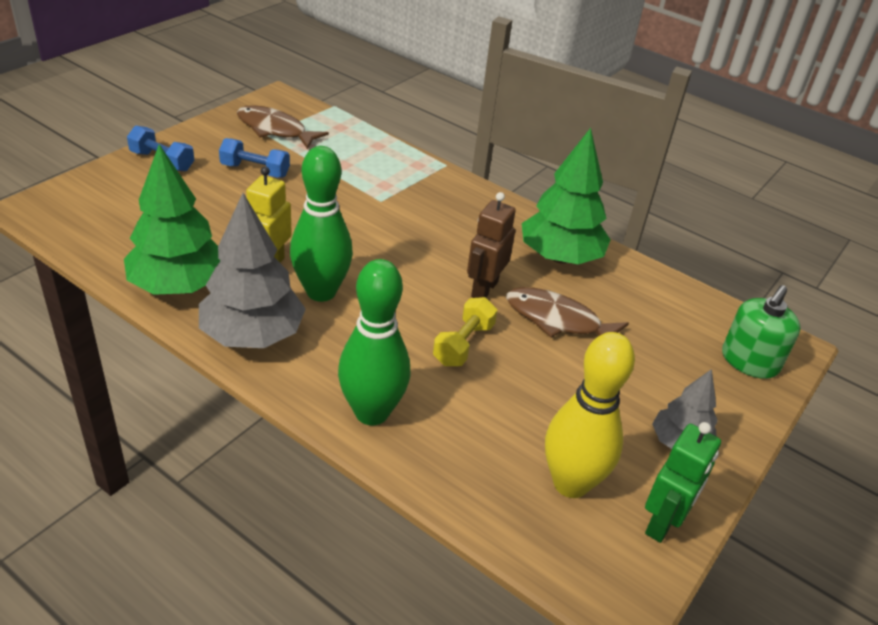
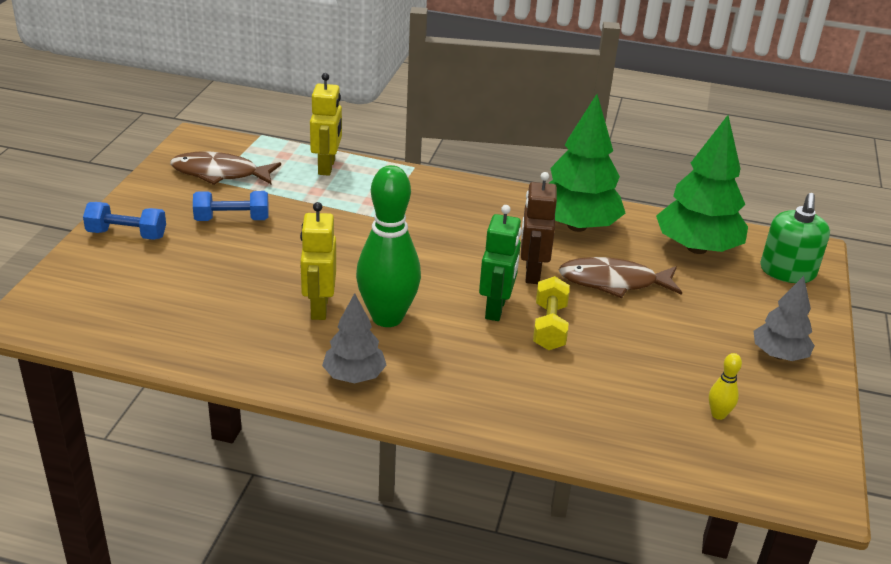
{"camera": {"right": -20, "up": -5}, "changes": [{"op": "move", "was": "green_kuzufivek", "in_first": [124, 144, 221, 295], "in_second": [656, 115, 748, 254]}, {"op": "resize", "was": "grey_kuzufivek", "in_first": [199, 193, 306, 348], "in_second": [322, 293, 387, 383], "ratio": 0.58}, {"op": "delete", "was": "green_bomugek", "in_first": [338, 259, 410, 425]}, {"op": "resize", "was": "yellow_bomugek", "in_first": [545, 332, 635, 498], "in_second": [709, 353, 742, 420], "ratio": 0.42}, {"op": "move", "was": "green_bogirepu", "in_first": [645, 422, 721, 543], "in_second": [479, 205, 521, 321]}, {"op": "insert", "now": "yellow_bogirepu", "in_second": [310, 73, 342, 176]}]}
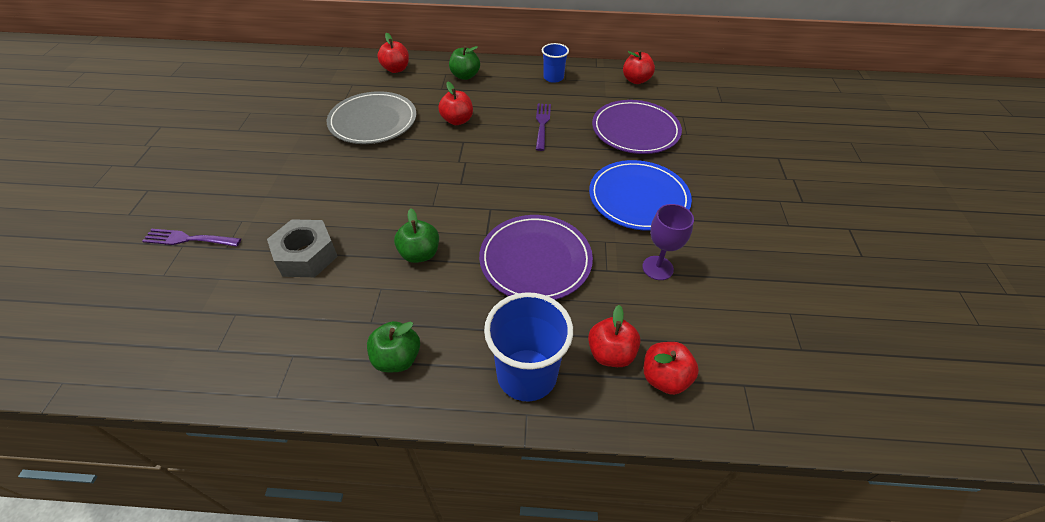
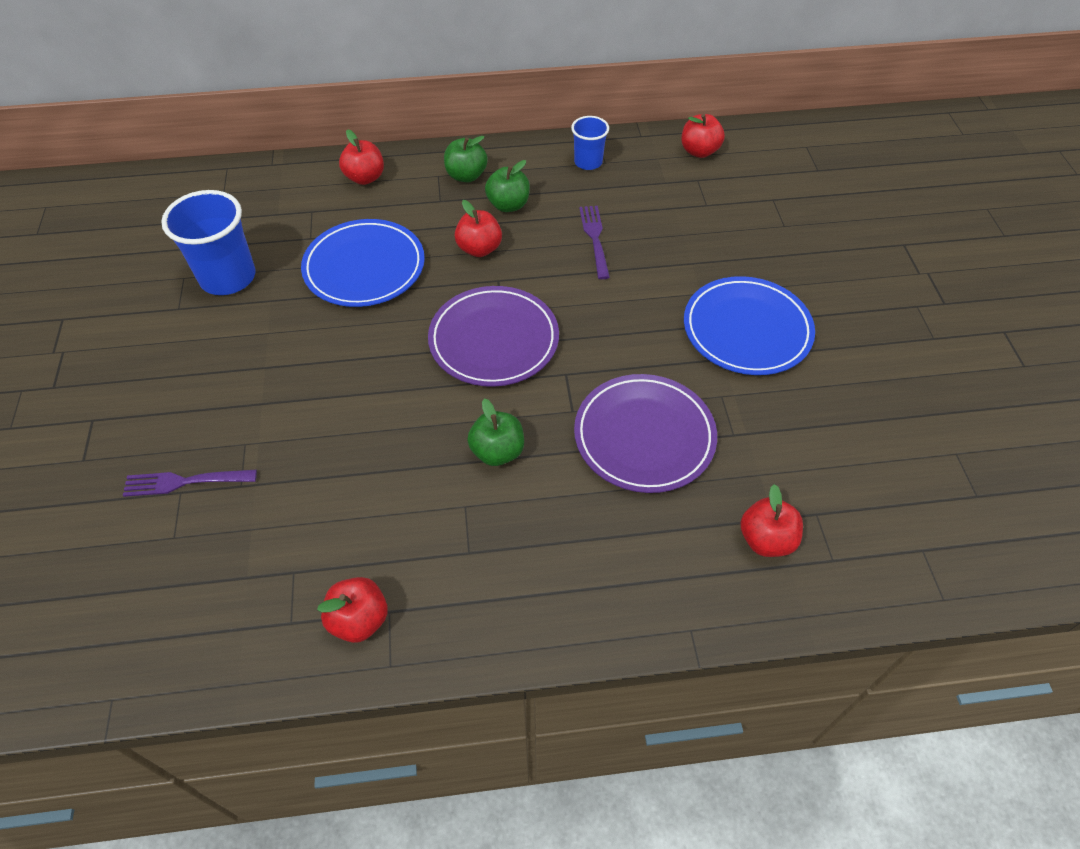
{"camera": {"right": -10, "up": 5}, "changes": [{"op": "recolor", "was": "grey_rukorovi", "now": "blue_rukorovi", "in_first": [327, 91, 416, 144], "in_second": [301, 219, 425, 307]}, {"op": "move", "was": "purple_rukorovi", "in_first": [592, 100, 682, 154], "in_second": [428, 286, 559, 387]}, {"op": "delete", "was": "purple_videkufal", "in_first": [642, 204, 694, 280]}, {"op": "delete", "was": "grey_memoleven", "in_first": [267, 219, 338, 277]}, {"op": "move", "was": "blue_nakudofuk", "in_first": [484, 292, 573, 401], "in_second": [161, 190, 256, 295]}, {"op": "move", "was": "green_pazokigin", "in_first": [367, 321, 420, 372], "in_second": [485, 160, 530, 212]}, {"op": "move", "was": "red_pazokigin", "in_first": [644, 342, 699, 395], "in_second": [317, 577, 388, 643]}]}
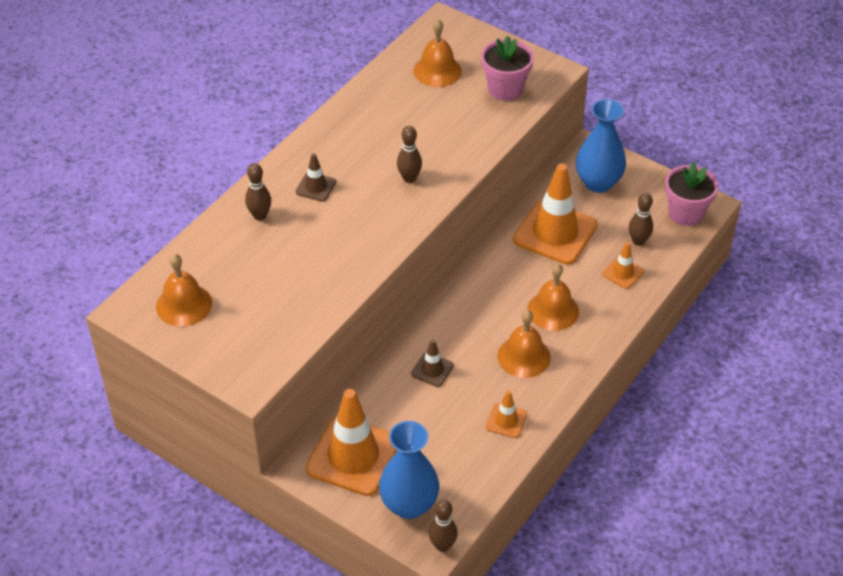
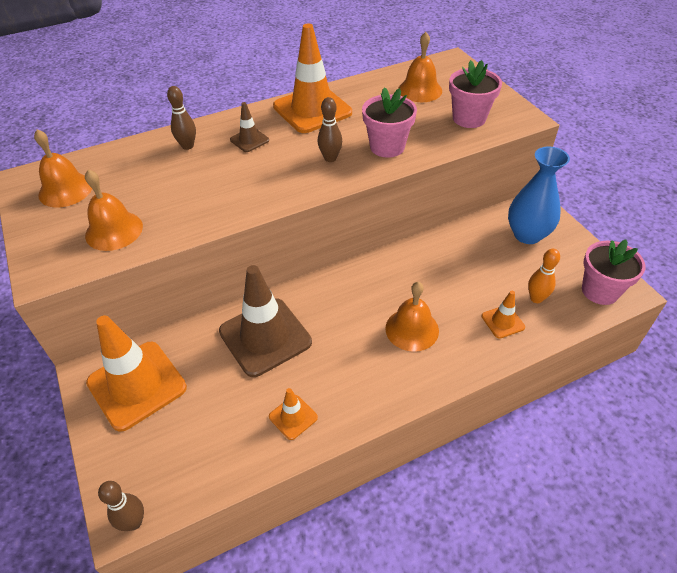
{"camera": {"right": 30, "up": 0}, "changes": [{"op": "move", "was": "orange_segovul", "in_first": [513, 163, 597, 265], "in_second": [273, 23, 352, 133]}, {"op": "recolor", "was": "brown_bomugek", "now": "orange_bomugek", "in_first": [629, 193, 653, 246], "in_second": [528, 249, 560, 303]}, {"op": "move", "was": "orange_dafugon", "in_first": [497, 310, 551, 378], "in_second": [85, 169, 143, 251]}, {"op": "resize", "was": "brown_segovul", "in_first": [411, 339, 454, 387], "in_second": [219, 265, 312, 377], "ratio": 2.16}, {"op": "delete", "was": "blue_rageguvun", "in_first": [379, 421, 439, 519]}, {"op": "insert", "now": "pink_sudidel", "in_second": [362, 87, 417, 158]}]}
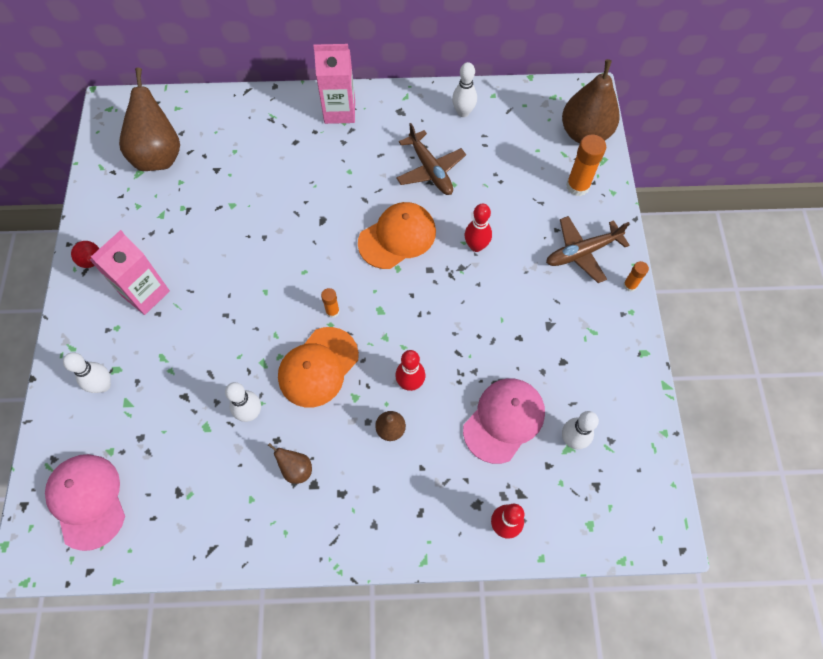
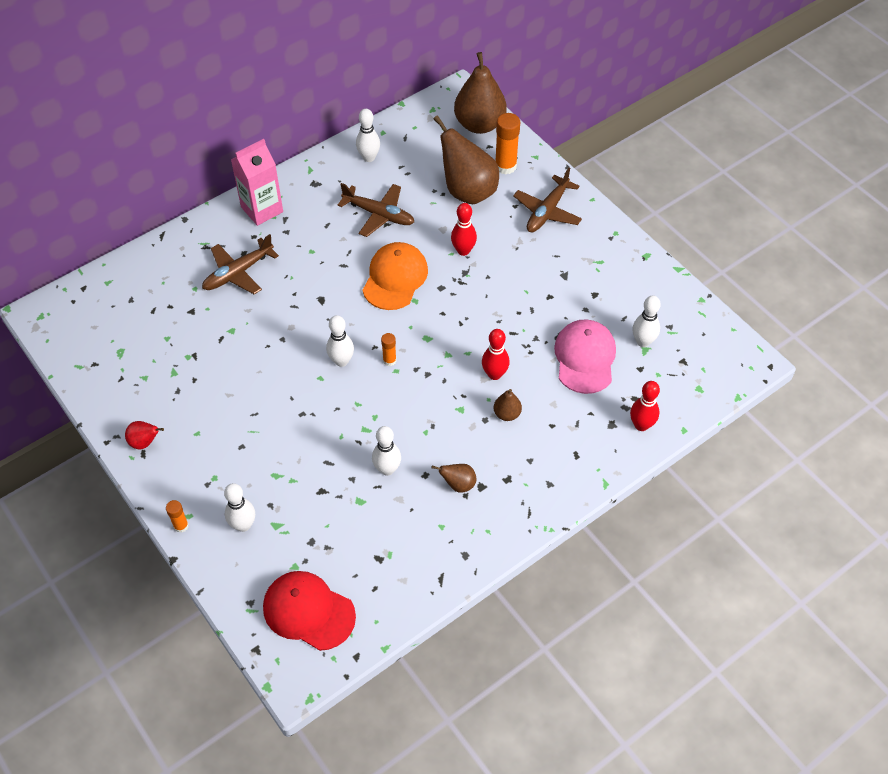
{"camera": {"right": -35, "up": -10}, "changes": [{"op": "move", "was": "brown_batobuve", "in_first": [119, 68, 180, 171], "in_second": [434, 115, 499, 204]}, {"op": "delete", "was": "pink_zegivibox", "in_first": [90, 230, 170, 315]}, {"op": "move", "was": "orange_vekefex", "in_first": [623, 261, 649, 292], "in_second": [166, 500, 189, 533]}, {"op": "delete", "was": "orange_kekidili", "in_first": [278, 327, 359, 408]}, {"op": "recolor", "was": "pink_kekidili", "now": "red_kekidili", "in_first": [45, 454, 125, 551], "in_second": [263, 571, 356, 651]}, {"op": "insert", "now": "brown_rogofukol", "in_second": [202, 234, 279, 294]}, {"op": "insert", "now": "white_bomugek", "in_second": [326, 315, 354, 367]}]}
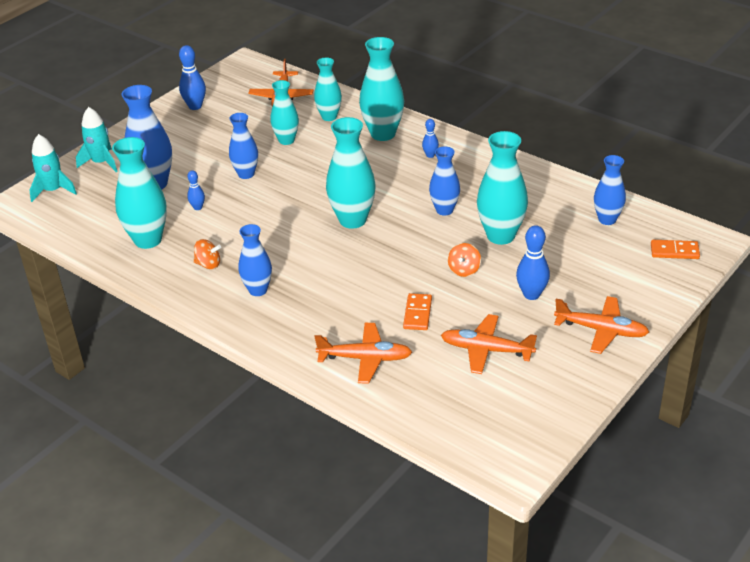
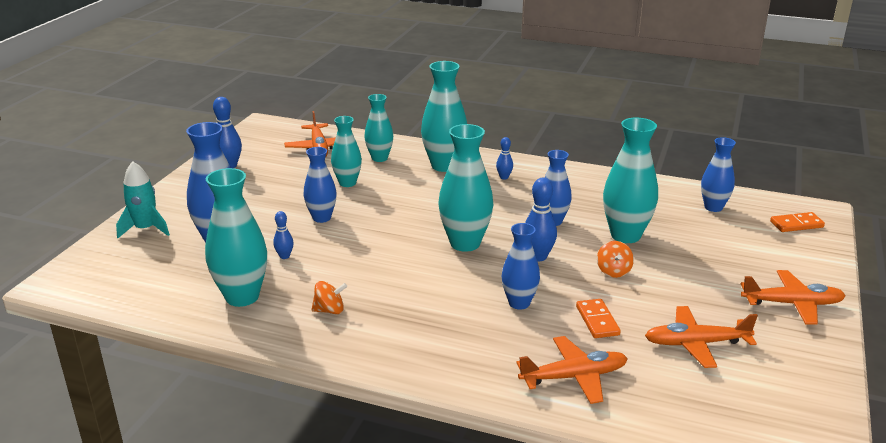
{"camera": {"right": -20, "up": -10}, "changes": [{"op": "delete", "was": "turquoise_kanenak", "in_first": [29, 134, 77, 202]}, {"op": "move", "was": "blue_rageguvun", "in_first": [239, 224, 272, 296], "in_second": [502, 223, 540, 310]}, {"op": "move", "was": "blue_bomugek", "in_first": [516, 225, 550, 300], "in_second": [525, 178, 557, 261]}]}
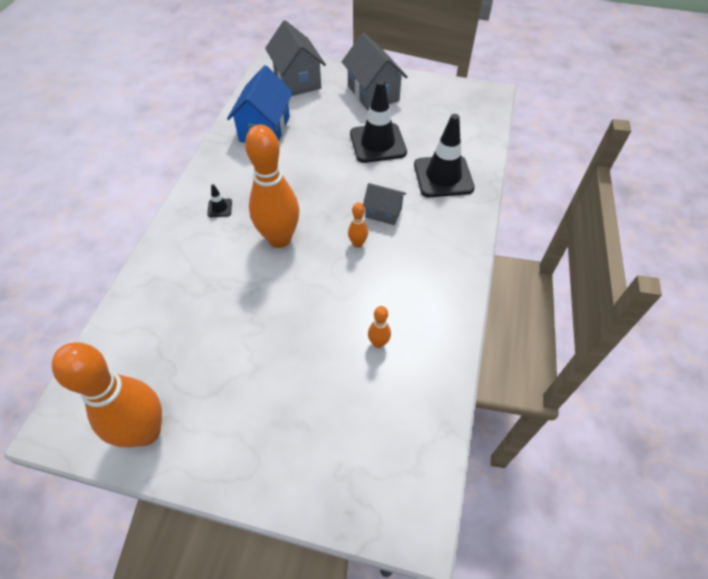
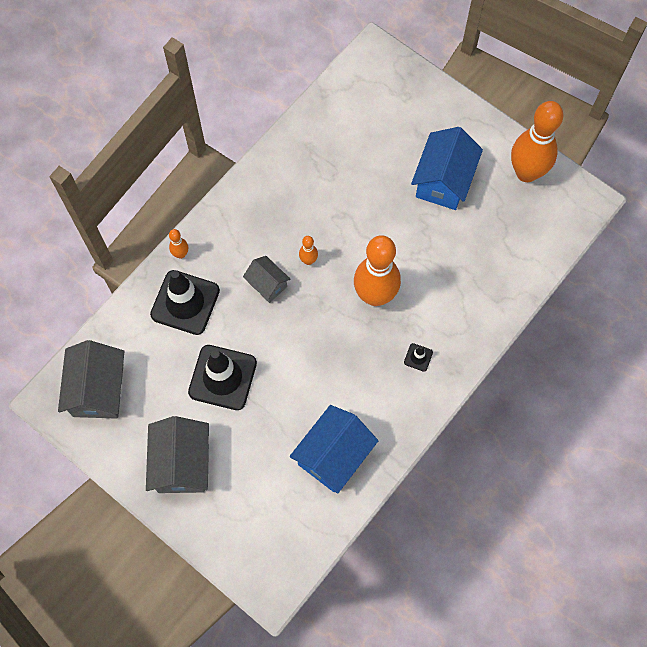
{"camera": {"right": -155, "up": 15}, "changes": [{"op": "move", "was": "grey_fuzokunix", "in_first": [265, 20, 326, 96], "in_second": [58, 340, 124, 419]}, {"op": "move", "was": "orange_bomugek", "in_first": [368, 306, 391, 348], "in_second": [169, 229, 188, 259]}, {"op": "insert", "now": "blue_fuzokunix", "in_second": [411, 127, 483, 210]}]}
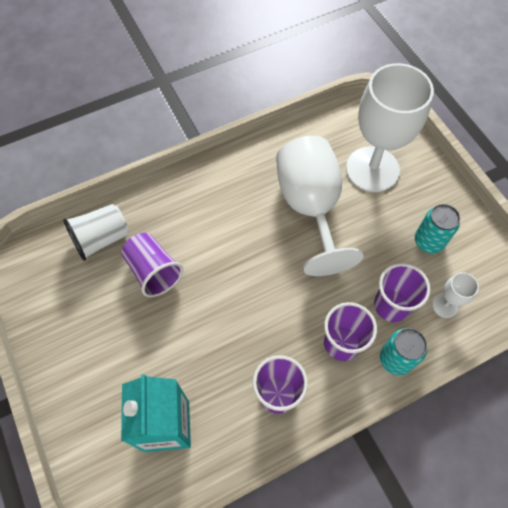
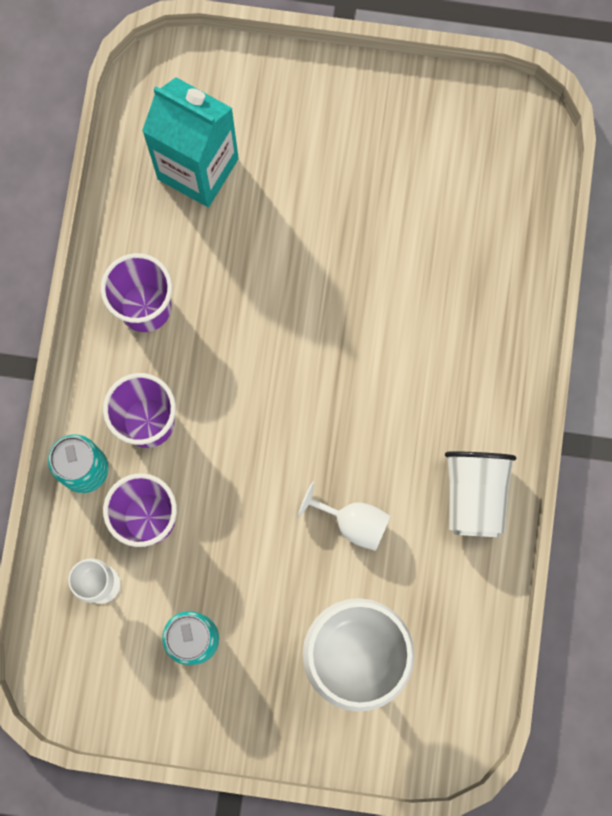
{"camera": {"right": 125, "up": 15}, "changes": [{"op": "resize", "was": "white_videkufal", "in_first": [276, 136, 364, 276], "in_second": [297, 482, 391, 551], "ratio": 0.43}, {"op": "move", "was": "white_nakudofuk", "in_first": [63, 204, 129, 261], "in_second": [445, 451, 516, 537]}, {"op": "delete", "was": "purple_nakudofuk", "in_first": [121, 233, 183, 297]}]}
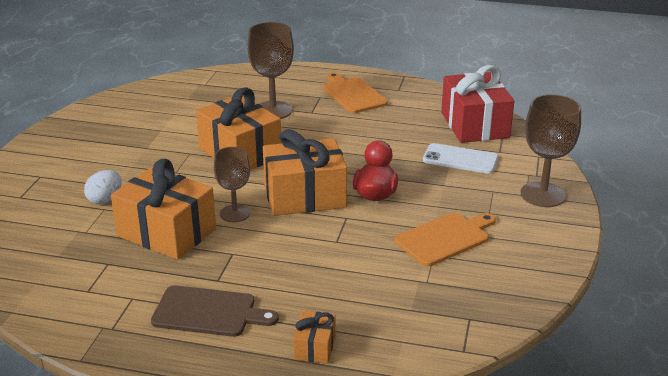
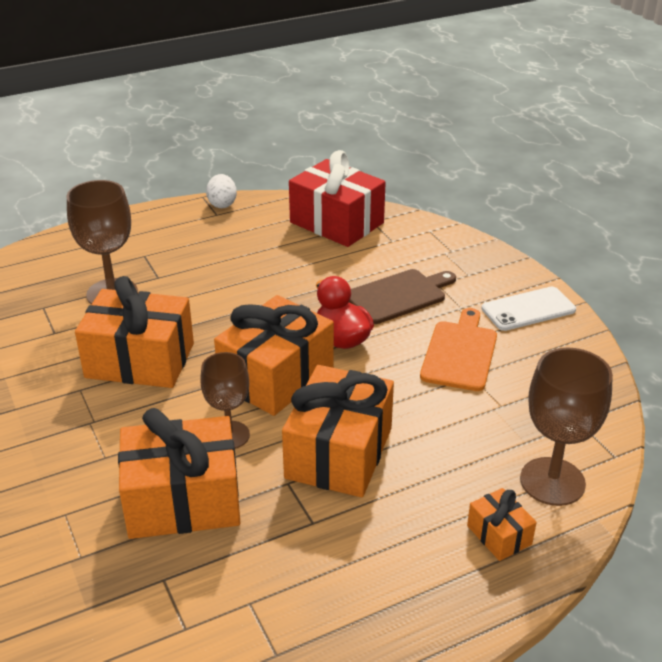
{"camera": {"right": -40, "up": 5}, "changes": [{"op": "delete", "was": "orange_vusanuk", "in_first": [323, 72, 388, 113]}, {"op": "move", "was": "brown_videkufal", "in_first": [521, 94, 581, 207], "in_second": [520, 348, 613, 506]}, {"op": "move", "was": "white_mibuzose", "in_first": [423, 143, 498, 174], "in_second": [481, 287, 576, 331]}, {"op": "move", "was": "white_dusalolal", "in_first": [84, 170, 122, 204], "in_second": [206, 174, 237, 208]}, {"op": "move", "was": "brown_vusanuk", "in_first": [151, 285, 279, 337], "in_second": [349, 269, 456, 324]}, {"op": "insert", "now": "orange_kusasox", "in_second": [282, 365, 394, 497]}]}
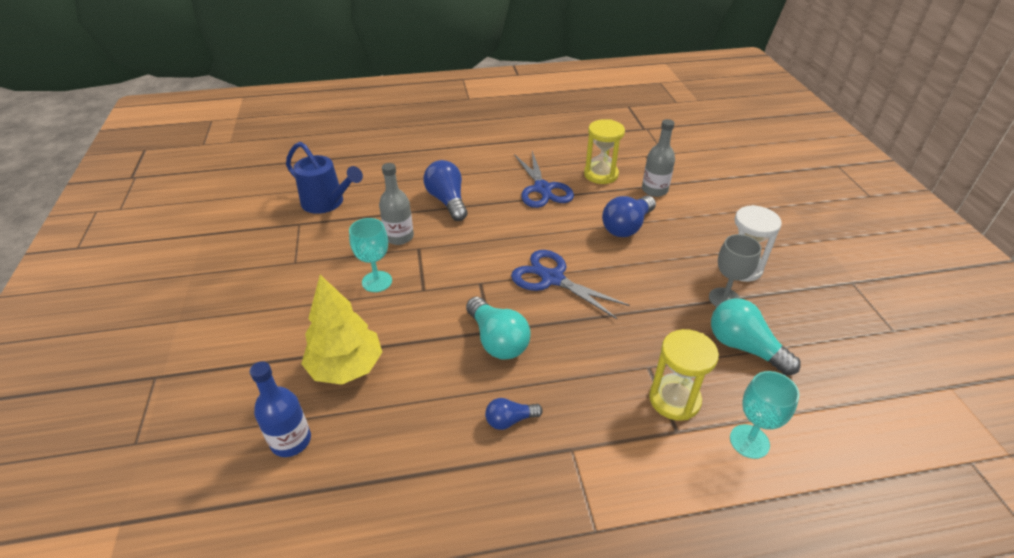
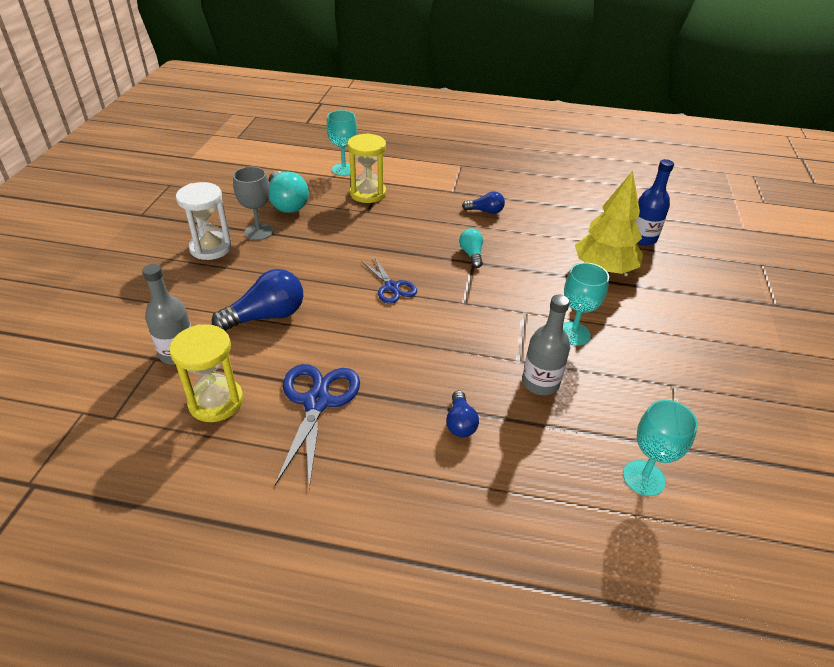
{"camera": {"right": -160, "up": 0}, "changes": [{"op": "replace", "was": "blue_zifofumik", "now": "turquoise_videkufal", "in_first": [286, 142, 363, 214], "in_second": [623, 400, 698, 496]}, {"op": "resize", "was": "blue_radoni", "in_first": [424, 160, 468, 221], "in_second": [446, 390, 479, 437], "ratio": 0.56}, {"op": "resize", "was": "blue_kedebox", "in_first": [511, 250, 630, 319], "in_second": [361, 256, 417, 304], "ratio": 0.62}, {"op": "resize", "was": "turquoise_radoni", "in_first": [466, 297, 530, 360], "in_second": [459, 228, 483, 268], "ratio": 0.56}]}
